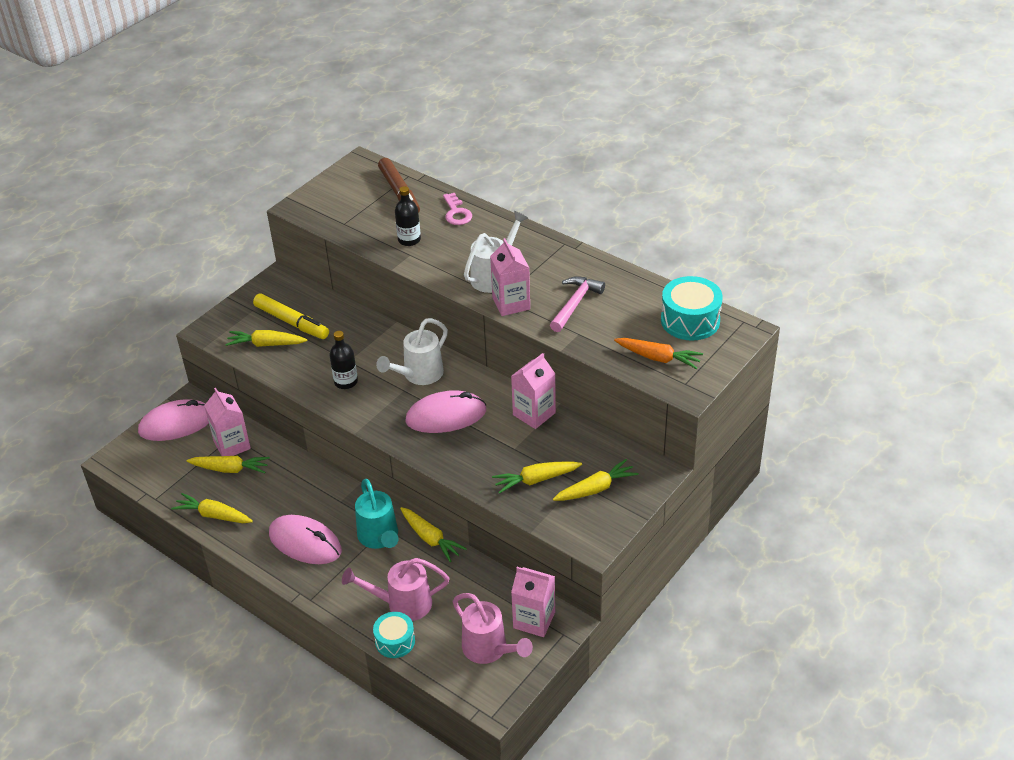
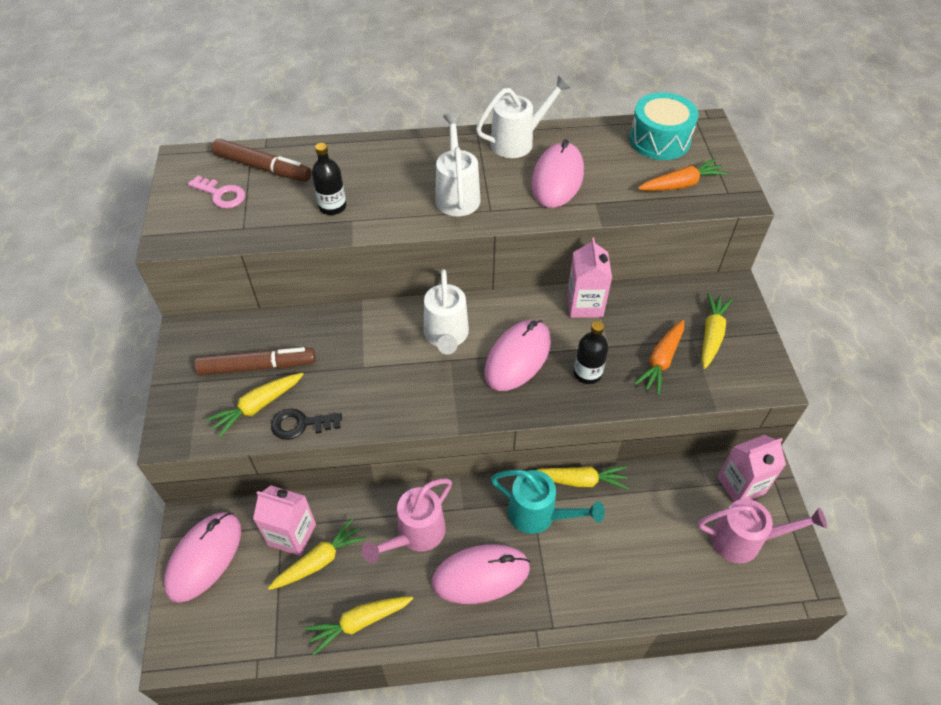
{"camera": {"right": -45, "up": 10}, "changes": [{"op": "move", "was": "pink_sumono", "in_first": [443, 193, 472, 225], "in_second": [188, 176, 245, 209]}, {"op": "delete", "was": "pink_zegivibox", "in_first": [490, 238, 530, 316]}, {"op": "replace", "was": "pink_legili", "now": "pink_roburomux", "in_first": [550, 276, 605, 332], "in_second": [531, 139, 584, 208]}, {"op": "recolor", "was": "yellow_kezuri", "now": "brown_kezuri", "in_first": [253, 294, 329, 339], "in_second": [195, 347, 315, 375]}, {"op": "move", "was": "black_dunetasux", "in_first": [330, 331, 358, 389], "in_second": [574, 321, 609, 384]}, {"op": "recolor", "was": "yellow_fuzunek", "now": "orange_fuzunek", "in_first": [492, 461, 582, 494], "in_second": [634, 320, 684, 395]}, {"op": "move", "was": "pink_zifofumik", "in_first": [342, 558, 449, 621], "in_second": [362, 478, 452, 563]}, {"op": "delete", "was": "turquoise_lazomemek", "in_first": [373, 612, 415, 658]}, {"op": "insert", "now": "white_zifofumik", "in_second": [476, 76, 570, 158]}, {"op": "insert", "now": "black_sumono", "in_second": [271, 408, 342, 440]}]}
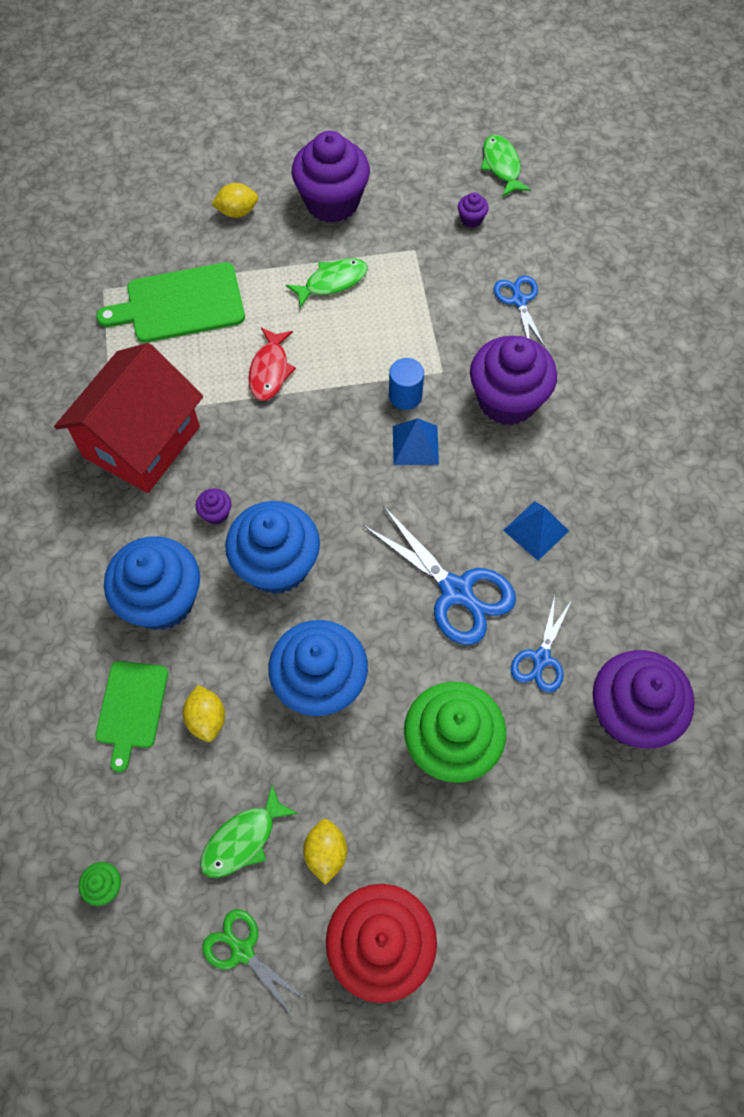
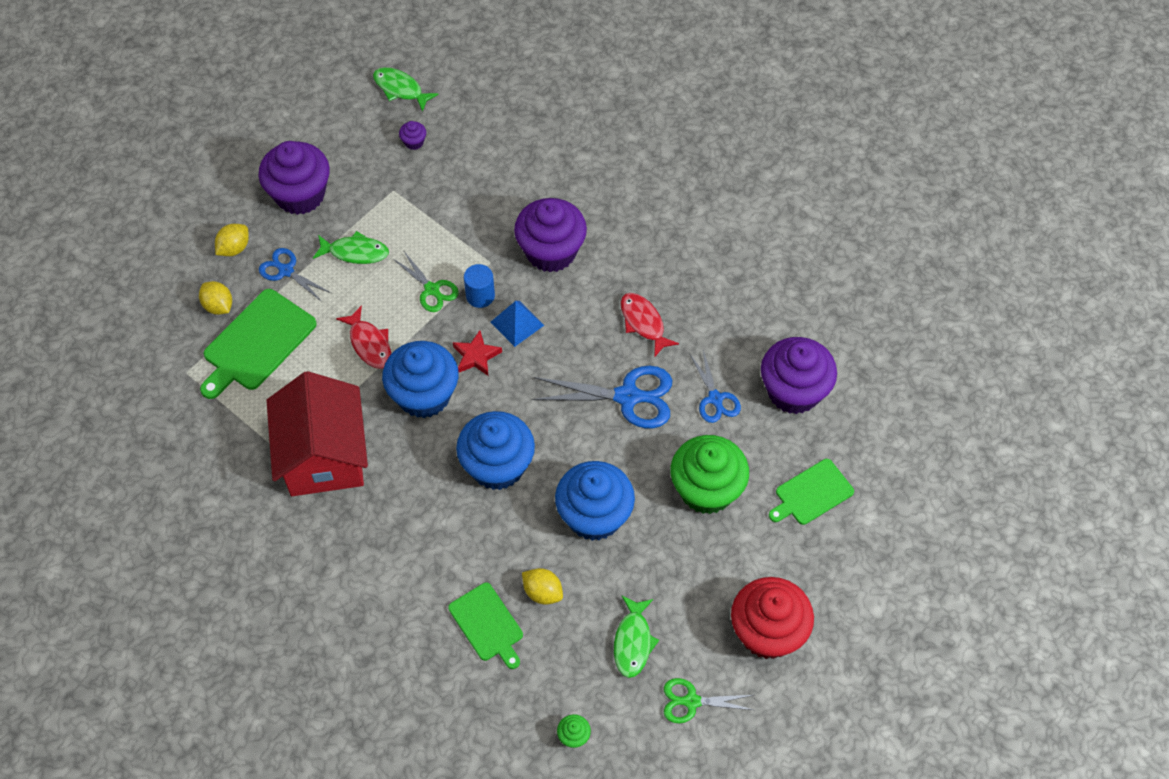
{"camera": {"right": -40, "up": -5}, "changes": [{"op": "rotate", "was": "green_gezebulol", "in_first": [286, 258, 368, 308], "in_second": [313, 231, 389, 264], "clockwise": 75}, {"op": "move", "was": "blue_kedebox", "in_first": [494, 275, 545, 347], "in_second": [259, 248, 331, 302]}, {"op": "delete", "was": "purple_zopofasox", "in_first": [196, 488, 231, 524]}, {"op": "replace", "was": "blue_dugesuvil", "now": "red_gezebulol", "in_first": [503, 501, 569, 561], "in_second": [621, 293, 679, 358]}, {"op": "move", "was": "blue_zopofasox", "in_first": [104, 536, 200, 630], "in_second": [382, 341, 459, 418]}, {"op": "move", "was": "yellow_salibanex", "in_first": [303, 819, 347, 885], "in_second": [199, 281, 232, 315]}, {"op": "insert", "now": "green_kedebox", "in_second": [393, 250, 459, 312]}, {"op": "insert", "now": "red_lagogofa", "in_second": [453, 330, 502, 376]}, {"op": "insert", "now": "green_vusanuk", "in_second": [769, 459, 854, 525]}]}
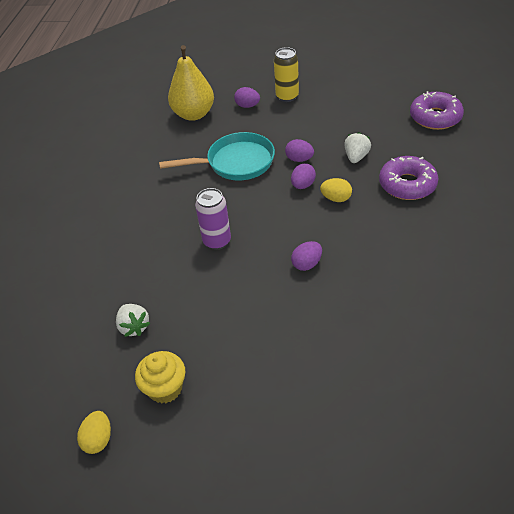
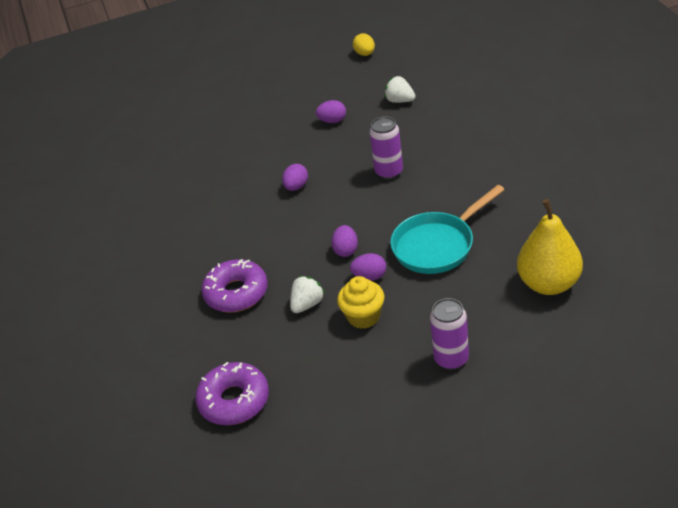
{"camera": {"right": 155, "up": -5}, "changes": [{"op": "recolor", "was": "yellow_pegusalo", "now": "purple_pegusalo", "in_first": [274, 47, 299, 102], "in_second": [430, 298, 469, 370]}, {"op": "move", "was": "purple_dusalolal", "in_first": [234, 87, 260, 108], "in_second": [316, 100, 346, 123]}, {"op": "rotate", "was": "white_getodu", "in_first": [344, 132, 371, 163], "in_second": [290, 276, 325, 313], "clockwise": -135}, {"op": "delete", "was": "yellow_dusalolal", "in_first": [320, 178, 352, 202]}, {"op": "move", "was": "yellow_zopofasox", "in_first": [135, 351, 185, 403], "in_second": [337, 276, 384, 329]}]}
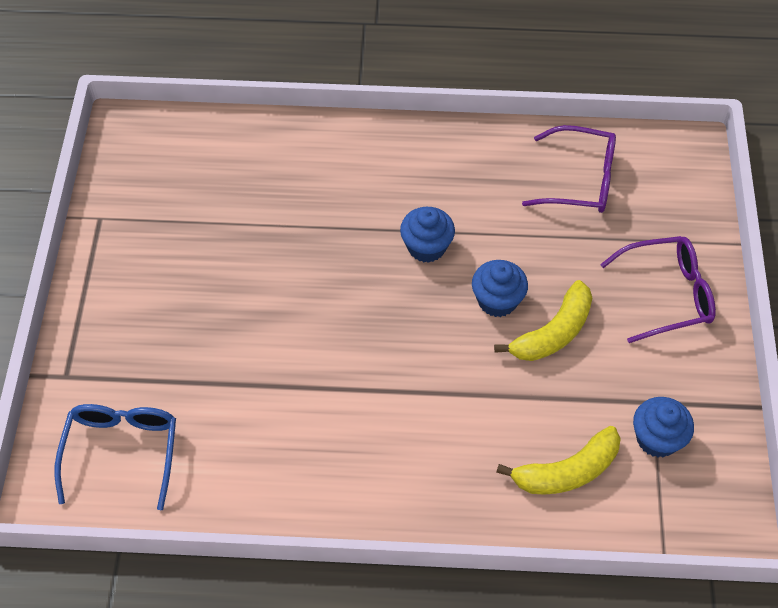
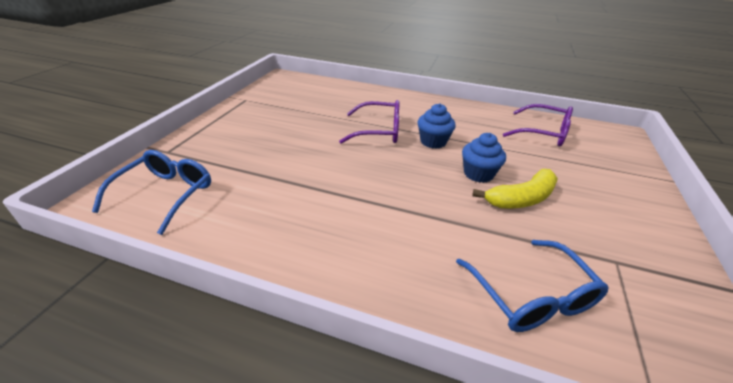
{"camera": {"right": 15, "up": -20}, "changes": [{"op": "move", "was": "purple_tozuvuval", "in_first": [600, 236, 716, 343], "in_second": [339, 100, 400, 144]}, {"op": "delete", "was": "blue_zopofasox", "in_first": [633, 397, 694, 457]}, {"op": "replace", "was": "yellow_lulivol", "now": "blue_tozuvuval", "in_first": [496, 426, 621, 495], "in_second": [456, 240, 608, 332]}]}
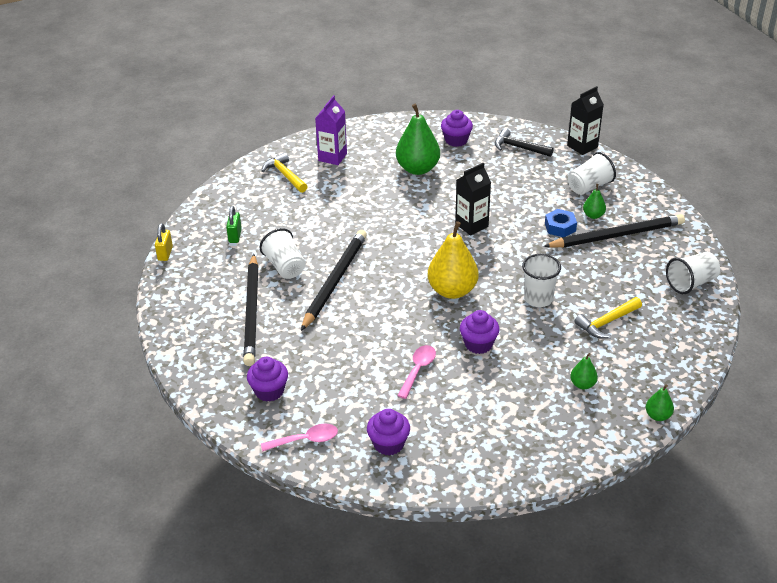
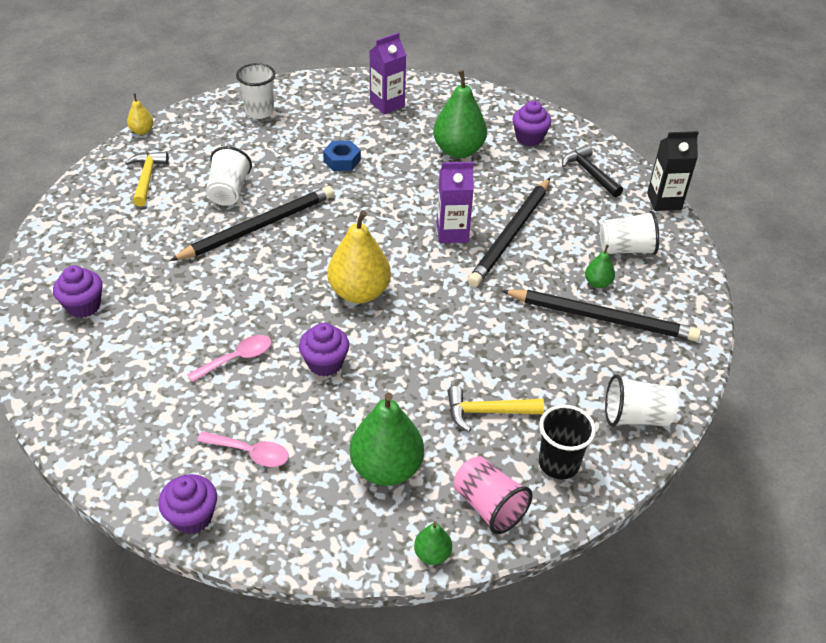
{"camera": {"right": 30, "up": 5}, "changes": [{"op": "move", "was": "yellow_legili", "in_first": [262, 153, 308, 193], "in_second": [125, 152, 169, 207]}, {"op": "recolor", "was": "black_zegivibox", "now": "purple_zegivibox", "in_first": [455, 163, 491, 236], "in_second": [437, 162, 474, 243]}, {"op": "delete", "was": "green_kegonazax", "in_first": [226, 206, 242, 243]}, {"op": "move", "was": "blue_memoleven", "in_first": [545, 209, 577, 237], "in_second": [323, 140, 361, 171]}, {"op": "replace", "was": "yellow_kegonazax", "now": "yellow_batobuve", "in_first": [155, 223, 173, 261], "in_second": [127, 93, 154, 135]}, {"op": "move", "was": "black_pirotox", "in_first": [243, 254, 259, 366], "in_second": [468, 178, 550, 287]}, {"op": "move", "was": "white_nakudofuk", "in_first": [522, 254, 561, 307], "in_second": [236, 63, 275, 119]}, {"op": "resize", "was": "green_batobuve", "in_first": [570, 353, 598, 390], "in_second": [350, 393, 424, 486], "ratio": 2.08}, {"op": "move", "was": "purple_zopofasox", "in_first": [367, 409, 410, 456], "in_second": [158, 474, 217, 534]}, {"op": "move", "was": "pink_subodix", "in_first": [261, 423, 338, 452], "in_second": [197, 431, 289, 467]}, {"op": "insert", "now": "black_nakudofuk", "in_second": [539, 405, 596, 479]}, {"op": "insert", "now": "pink_nakudofuk", "in_second": [454, 456, 533, 534]}]}
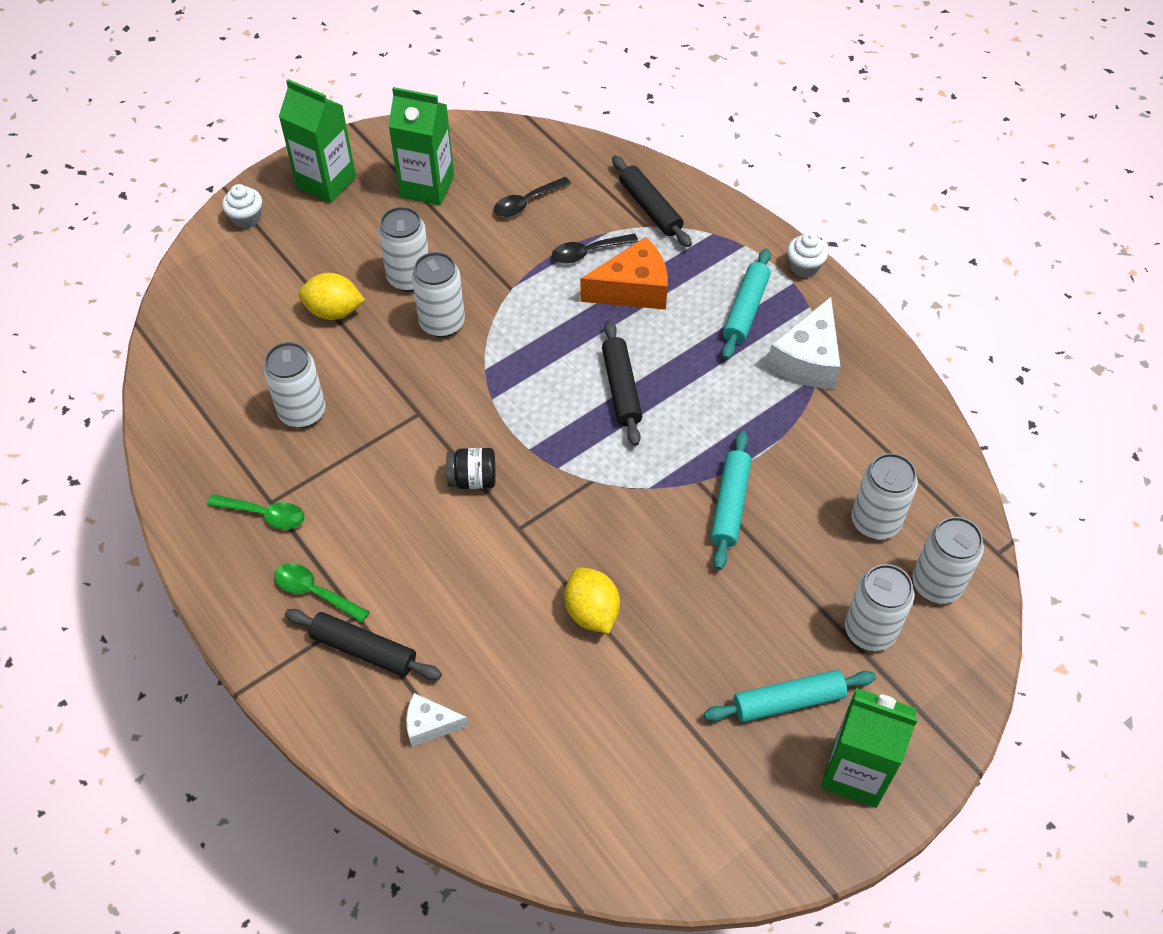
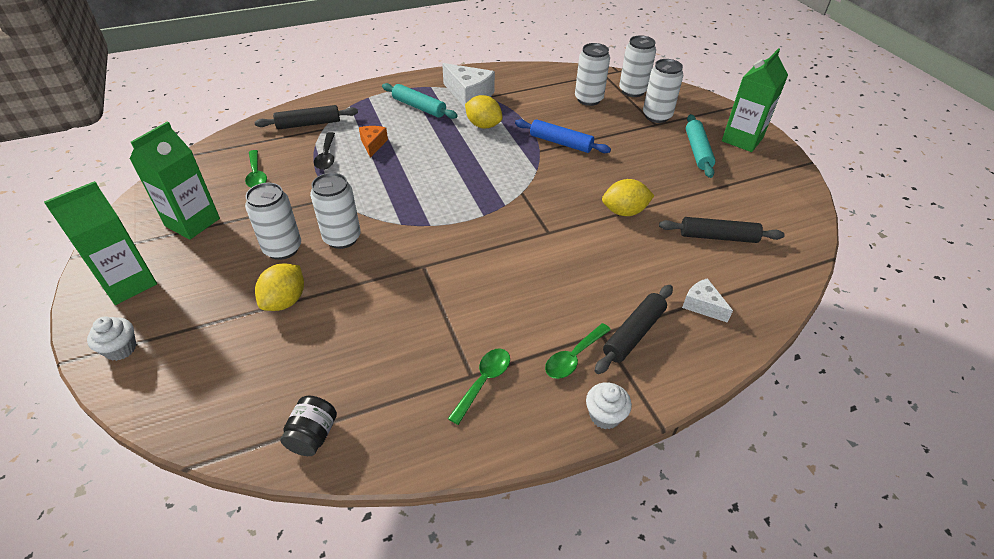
{"camera": {"right": -75, "up": -10}, "changes": [{"op": "recolor", "was": "black_subodix", "now": "green_subodix", "in_first": [494, 177, 571, 217], "in_second": [245, 150, 267, 188]}, {"op": "move", "was": "white_zopofasox", "in_first": [787, 233, 828, 278], "in_second": [586, 382, 632, 429]}, {"op": "resize", "was": "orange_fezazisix", "in_first": [580, 237, 668, 310], "in_second": [359, 126, 388, 158], "ratio": 0.57}, {"op": "move", "was": "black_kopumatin", "in_first": [602, 320, 642, 446], "in_second": [659, 217, 785, 243]}, {"op": "delete", "was": "white_pegusalo", "in_first": [263, 342, 325, 428]}, {"op": "recolor", "was": "turquoise_kopumatin", "now": "blue_kopumatin", "in_first": [710, 431, 751, 570], "in_second": [515, 119, 611, 153]}, {"op": "move", "was": "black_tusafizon", "in_first": [446, 448, 496, 489], "in_second": [280, 396, 337, 456]}, {"op": "rotate", "was": "white_fezazisix", "in_first": [406, 693, 469, 747], "in_second": [682, 278, 733, 323], "clockwise": 120}, {"op": "insert", "now": "yellow_salibanex", "in_second": [465, 95, 502, 128]}]}
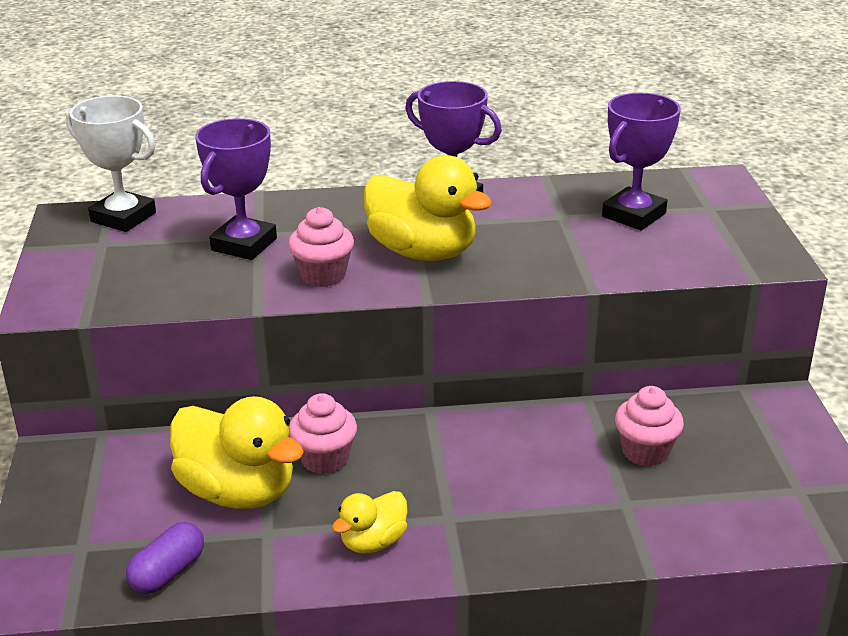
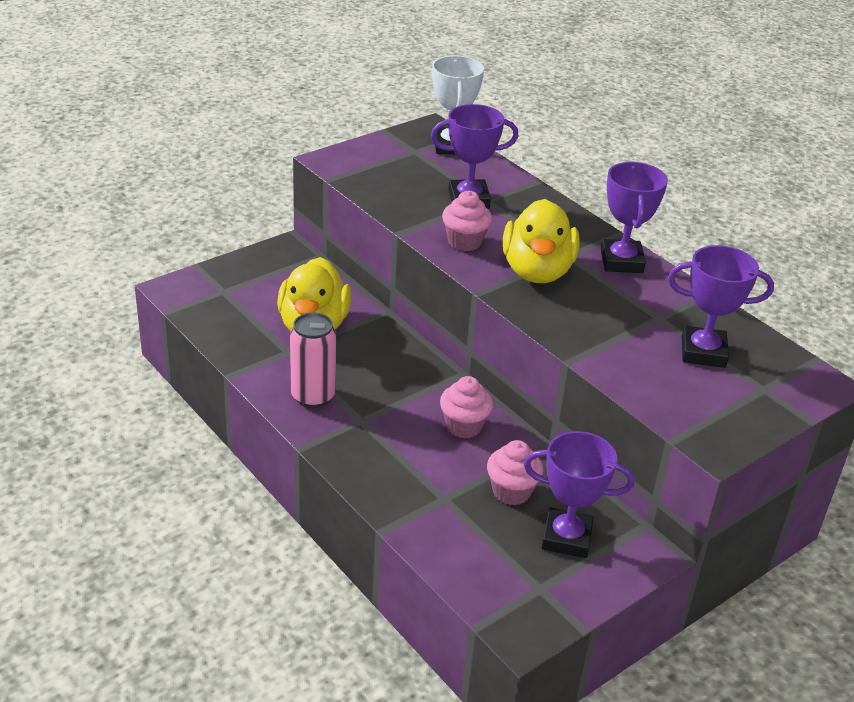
{"camera": {"right": 55, "up": 5}, "changes": [{"op": "move", "was": "pink_zopofasox", "in_first": [289, 393, 357, 474], "in_second": [440, 376, 493, 439]}, {"op": "replace", "was": "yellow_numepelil", "now": "pink_pegusalo", "in_first": [332, 491, 407, 554], "in_second": [290, 312, 336, 408]}, {"op": "delete", "was": "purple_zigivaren", "in_first": [126, 522, 204, 594]}, {"op": "insert", "now": "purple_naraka", "in_second": [524, 431, 634, 558]}]}
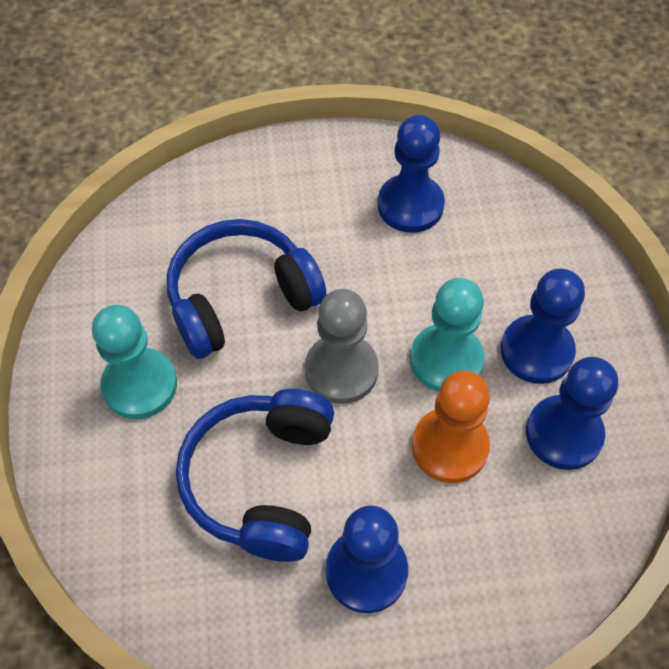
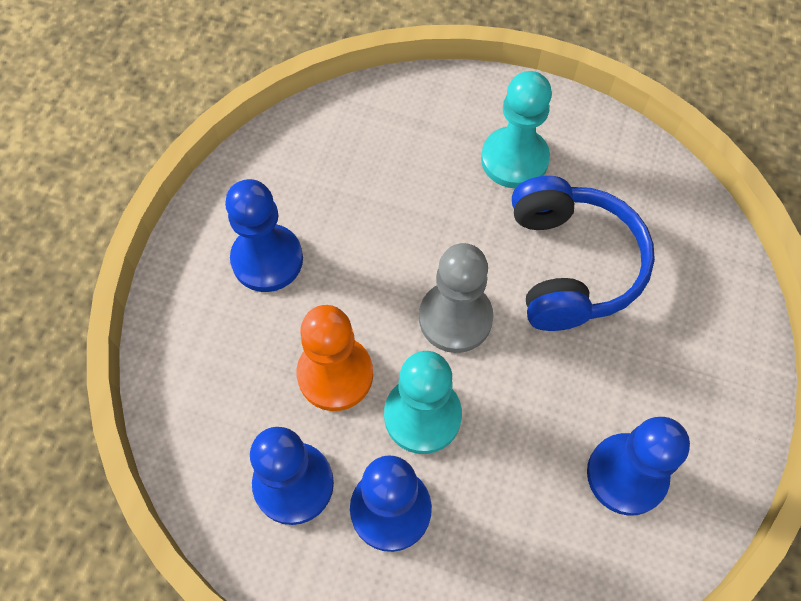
{"camera": {"right": 115, "up": 5}, "changes": [{"op": "delete", "was": "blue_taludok", "in_first": [176, 389, 334, 562]}]}
